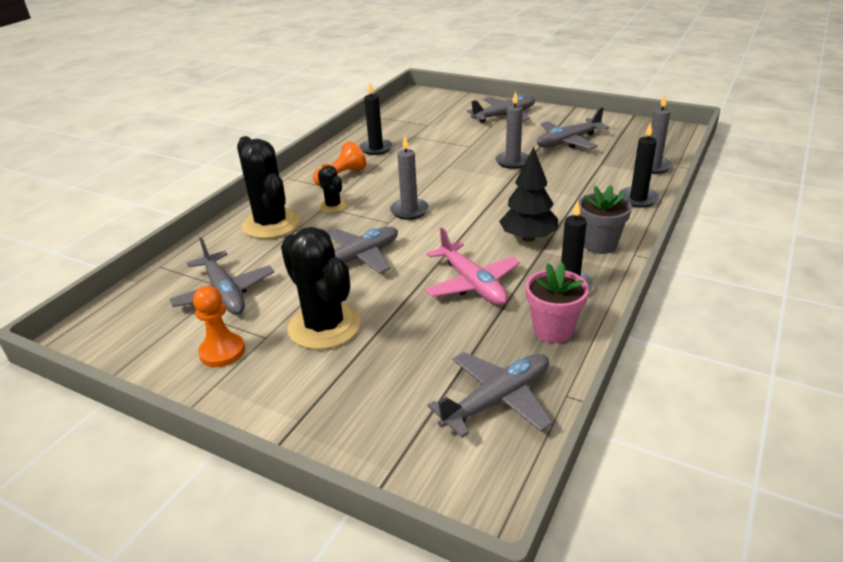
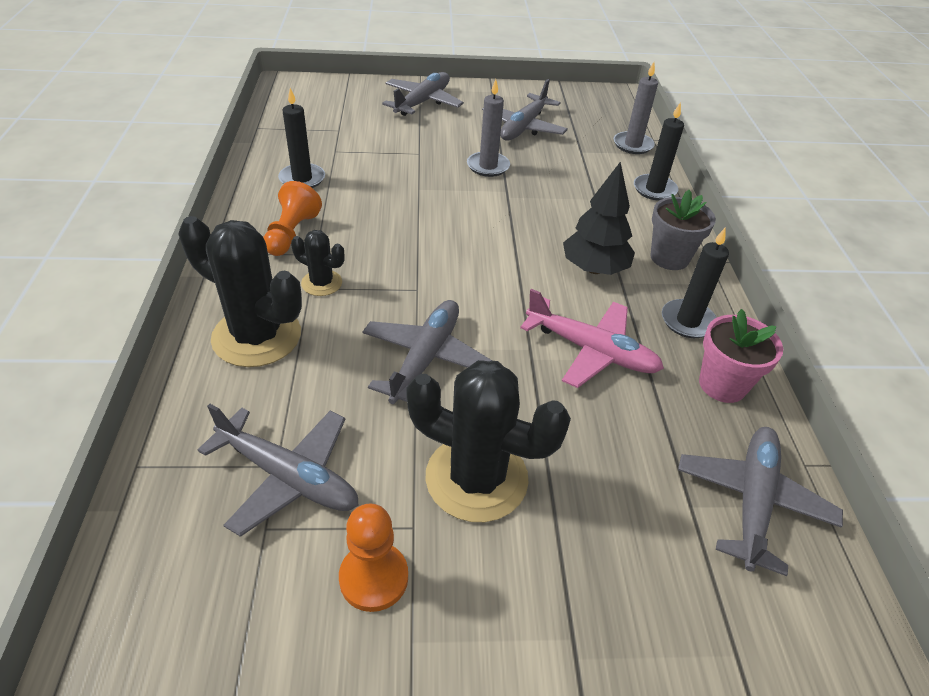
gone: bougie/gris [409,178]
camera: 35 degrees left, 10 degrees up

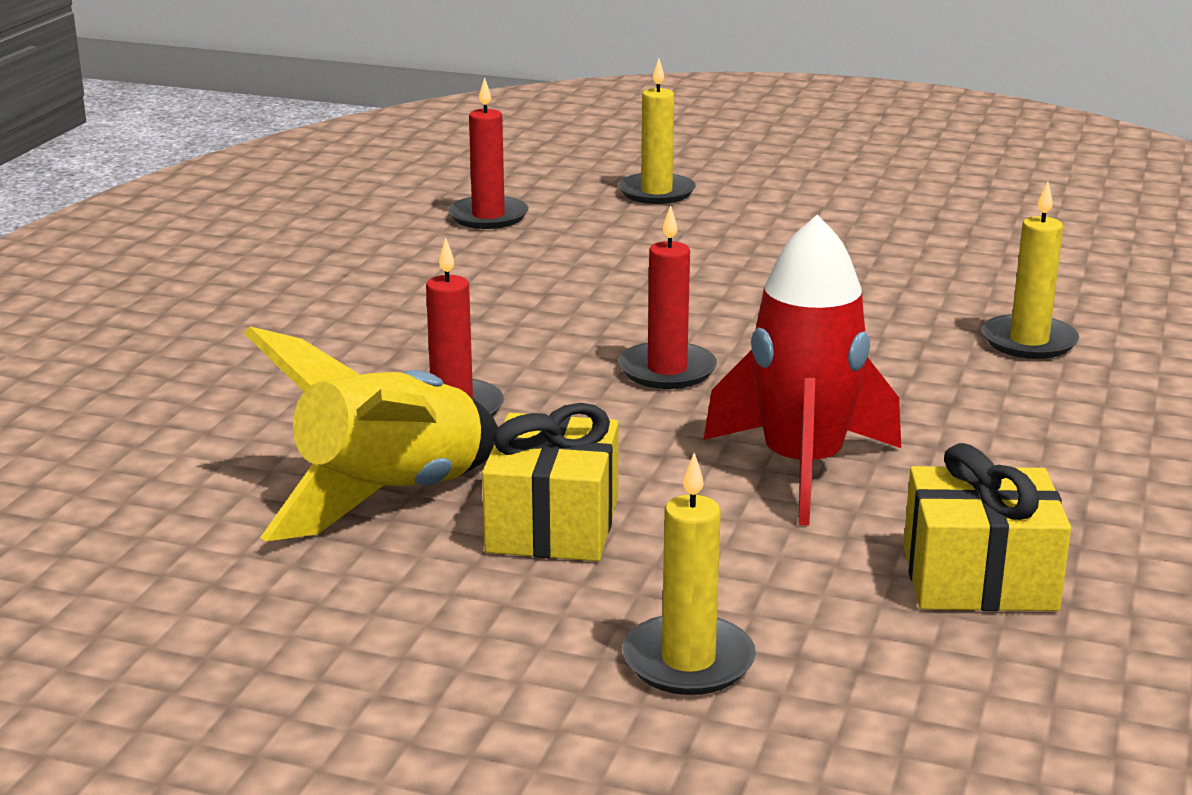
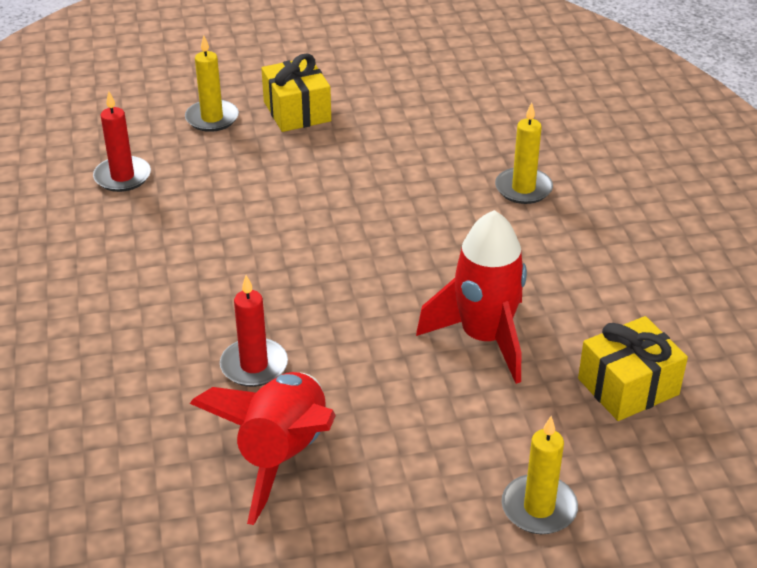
gone: bougie/rouge [667,297]
shifted: cadeau/jaune [550,482] to [296,92]
repainted: fusée/jaune [371,433] to fusée/rouge [263,448]
camera: 30 degrees left, 15 degrees up

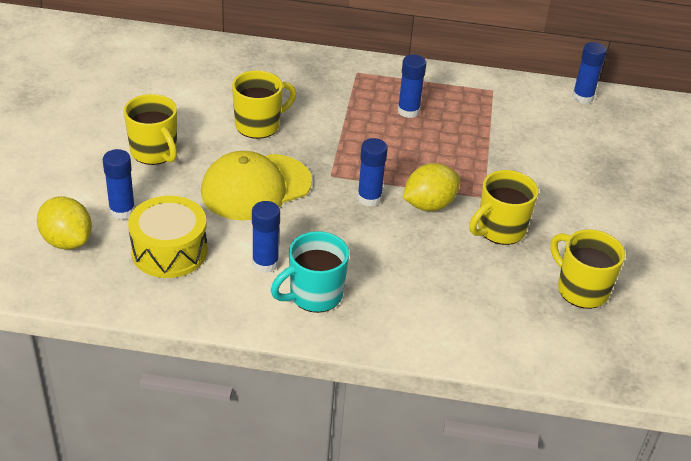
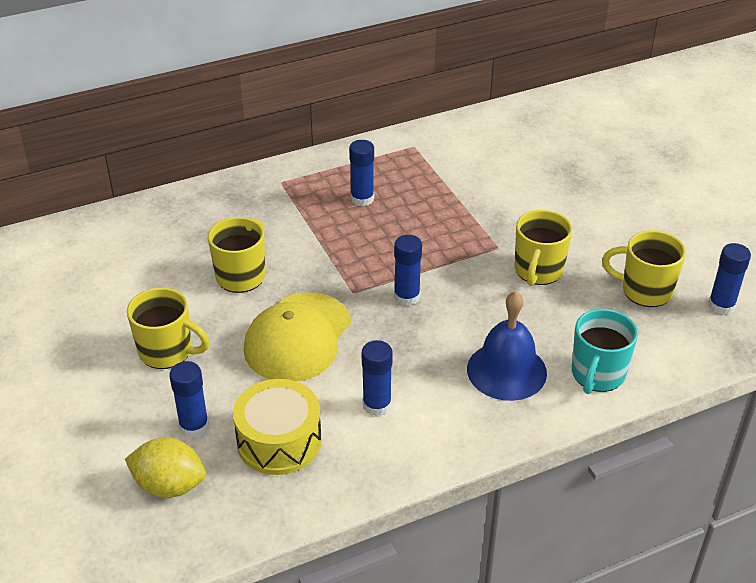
gone: citron/jaune [431,187]
new: cloche/bleu [507,346]
shifted: tasse/turquoise [310,272] to [605,351]; bâton de colle/bleu [589,73] to [729,279]
camera: 30 degrees left, 0 degrees up

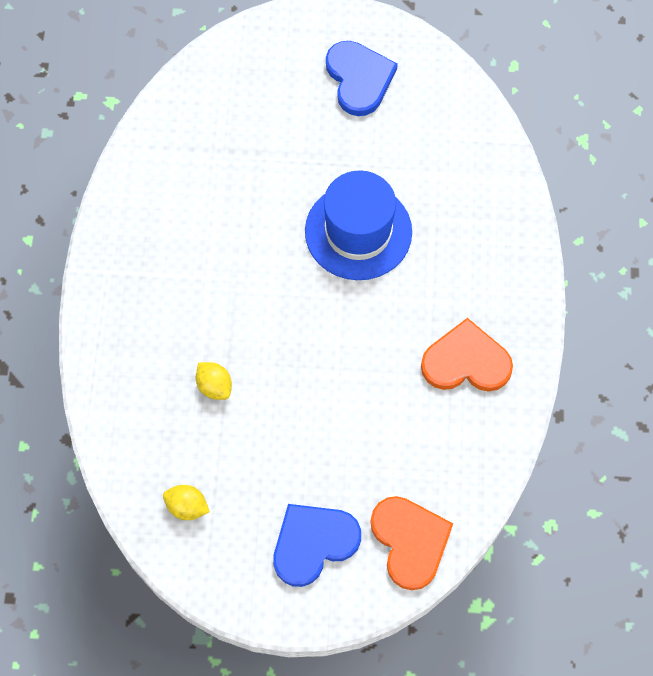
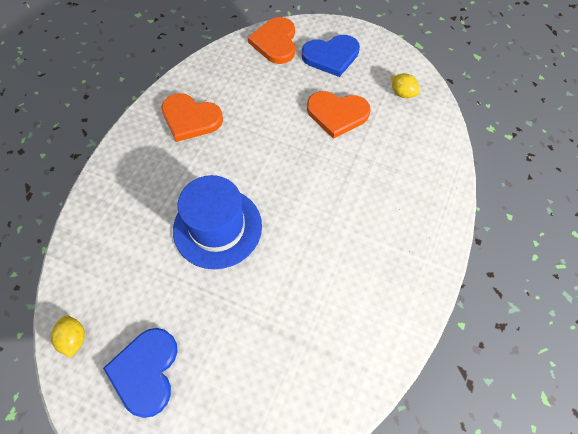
new: cœur/orange [339,115]
shifted: citron/jaune [214,381] to [68,336]
camera: 160 degrees left, 5 degrees down

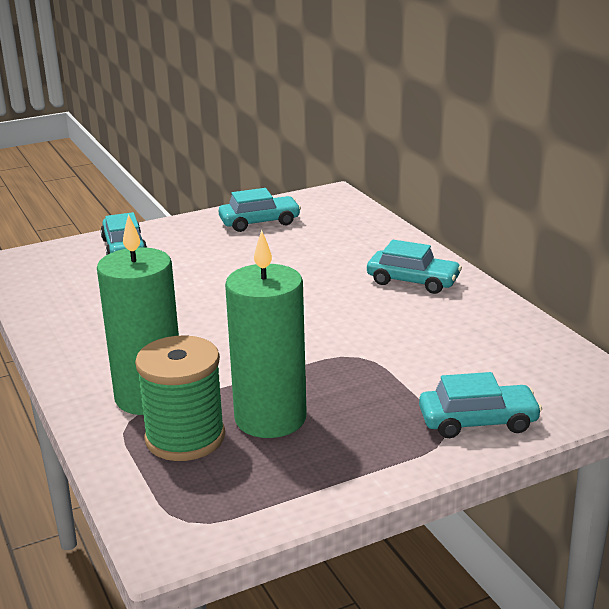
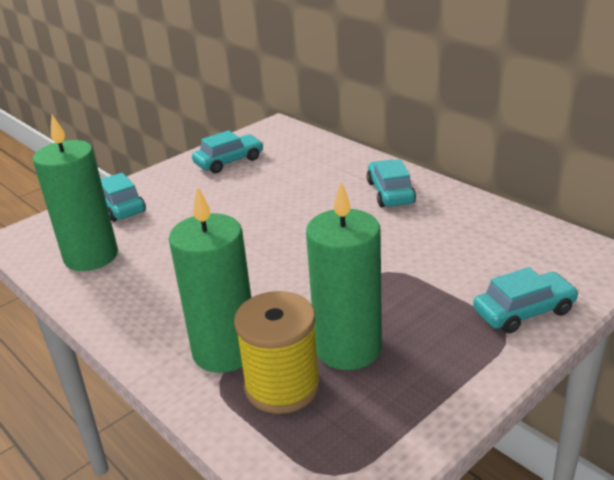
new: bougie/vert [75,192]
repainted: bobine/vert [180,398] to bobine/jaune [277,352]
rotated: voiture/turquoise [414,267] = [391,183] 105 degrees counterclockwise
camera: 15 degrees left, 5 degrees up

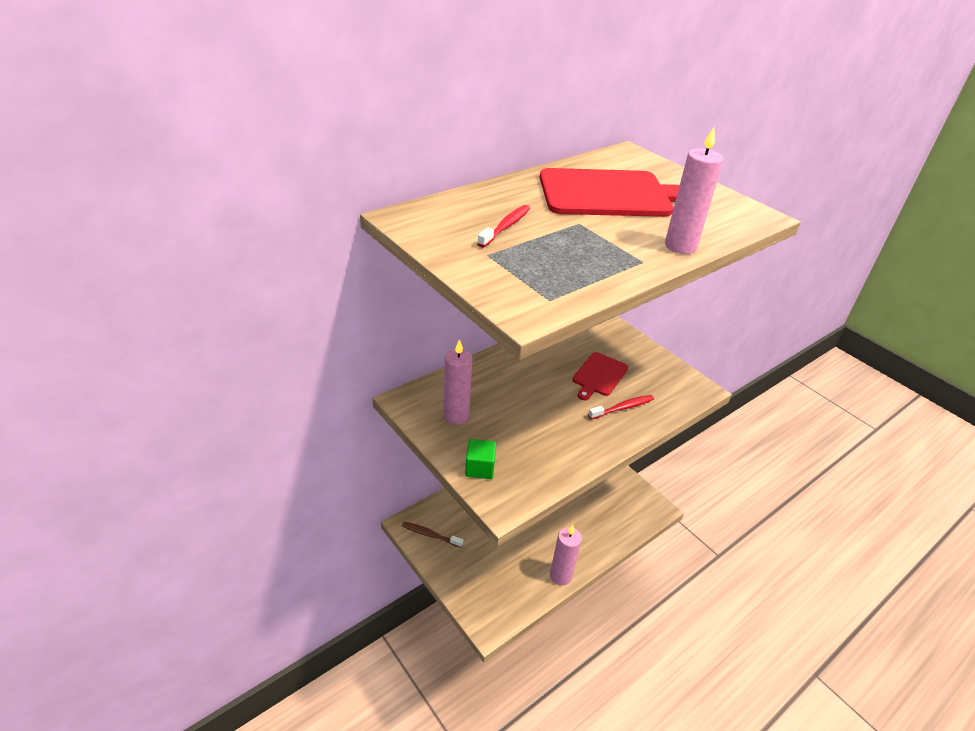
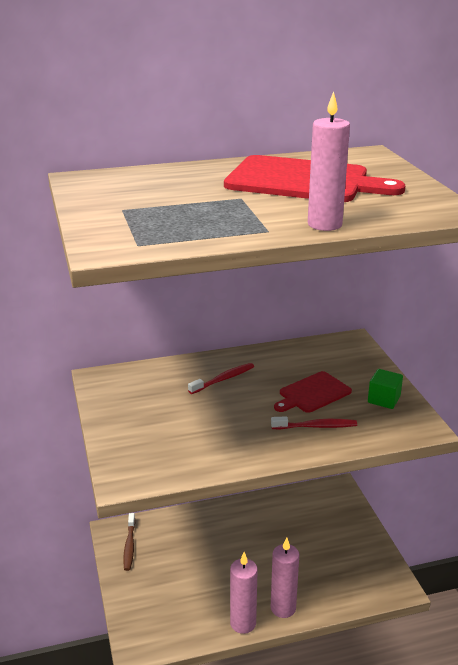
shifted: bougie/rose [457,382] to [285,578]; cube/vert [480,459] to [385,389]; brosse à dents/rouge [503,226] to [221,378]
rotated: brosse à dents/marron [432,535] = [129,542] 135 degrees counterclockwise
camera: 25 degrees right, 10 degrees down

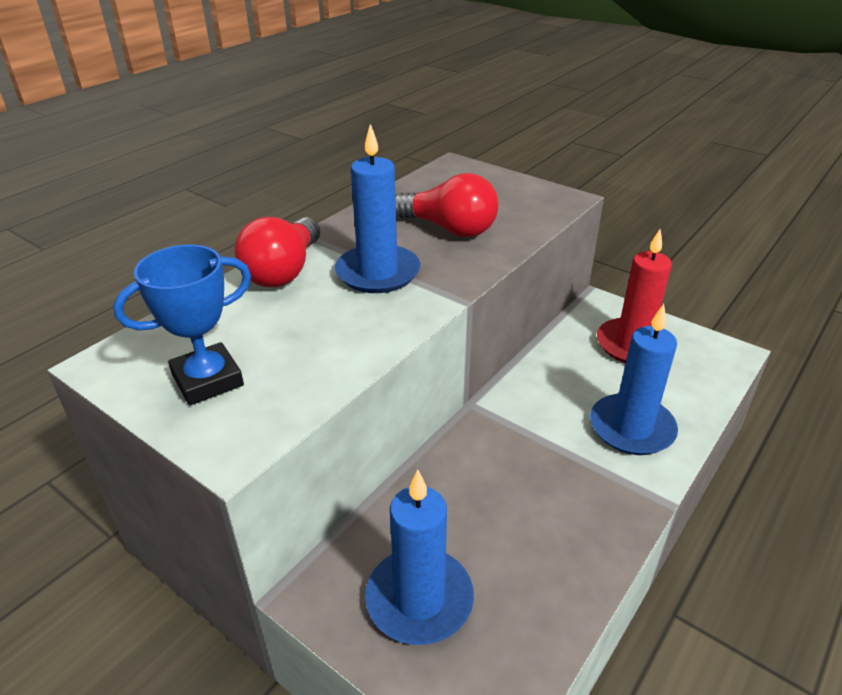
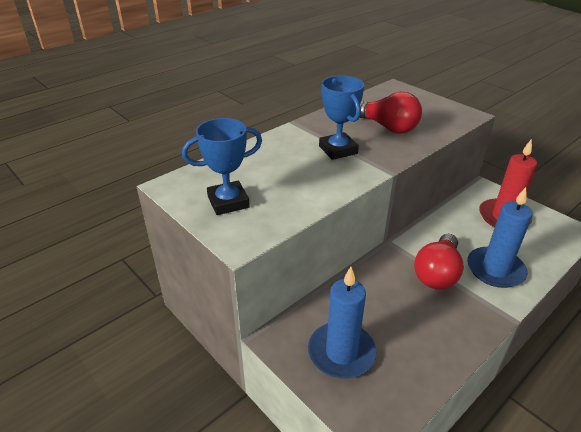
shifted: ampoule/rouge [277,252] to [439,261]
swapped: bougie/bleu [377,208] to trophée/bleu [341,117]
camera: 10 degrees right, 0 degrees up

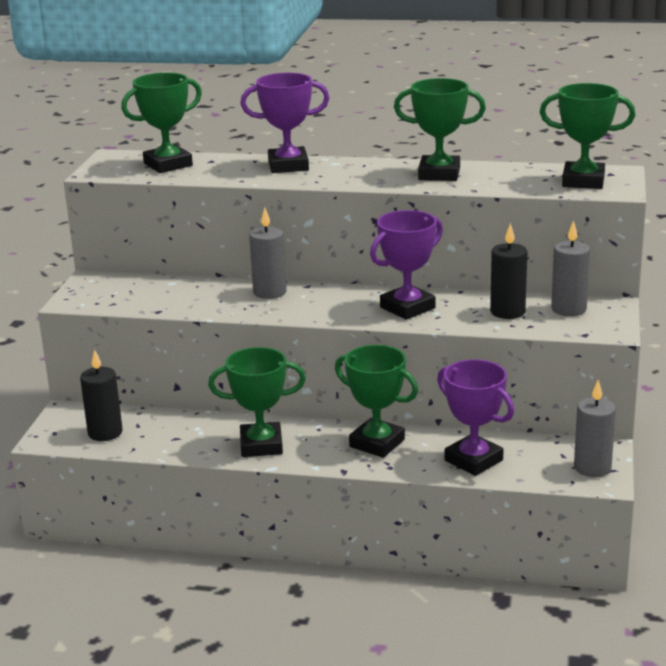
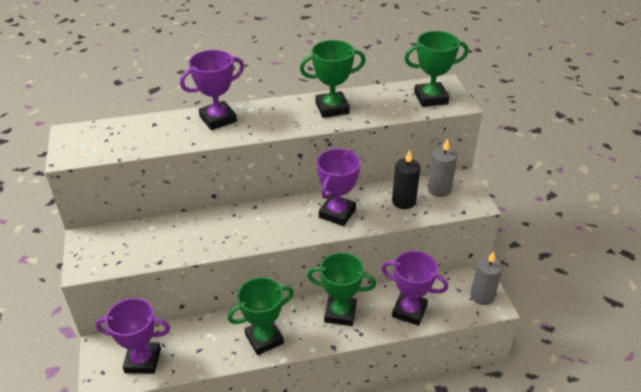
gone: trophée/vert [161,123]; bougie/gris [268,253]
swapped: bougie/noir [101,395] to trophée/violet [132,336]
camera: 25 degrees left, 15 degrees up

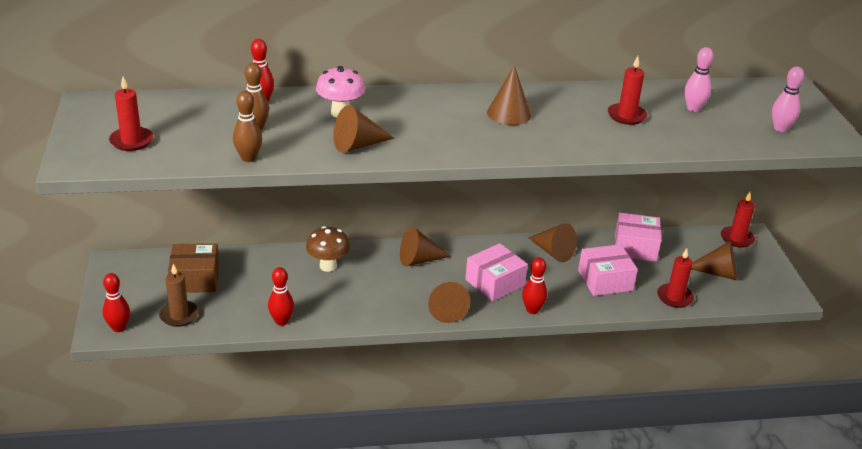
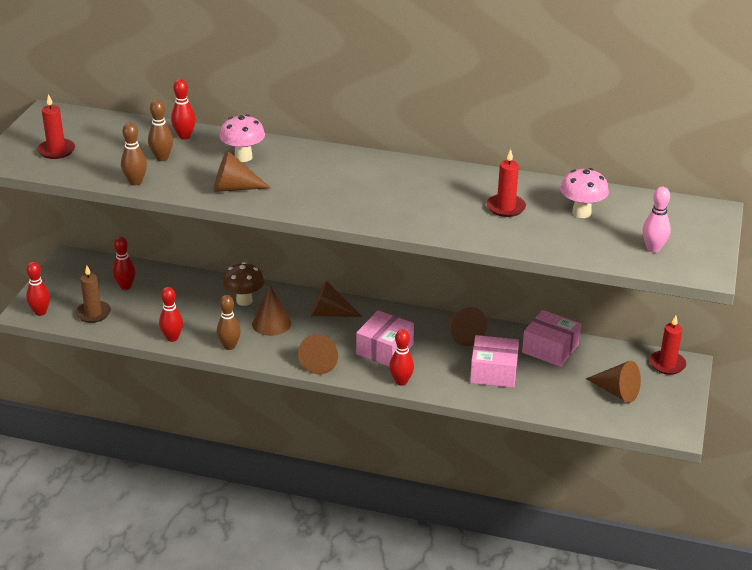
gone: bougie/rouge [675,278]
new: quille/marron [229,322]
shifted: cône/marron [509,95] to [271,310]
swapped: boîte/marron [193,268] to quille/rouge [124,263]; quille/rose [698,79] to champignon/rose [584,193]
rotated: boîte/rose [496,272] = [385,338] 45 degrees counterclockwise
camera: 25 degrees right, 0 degrees up

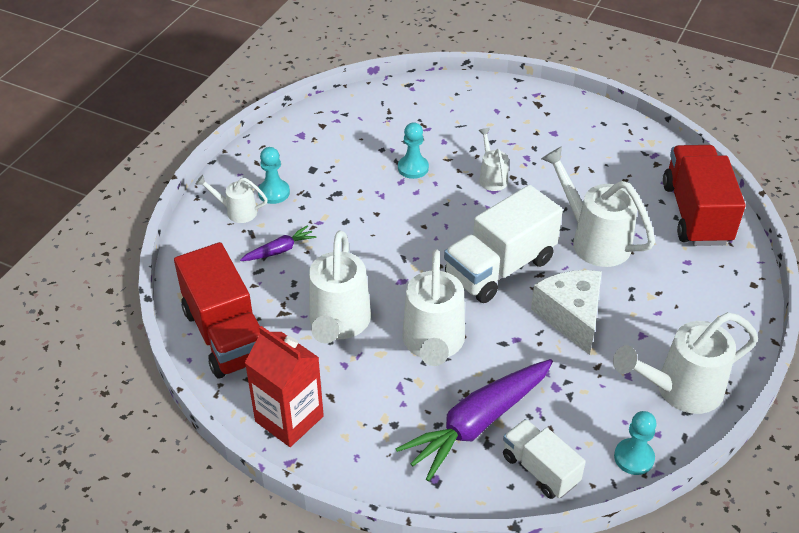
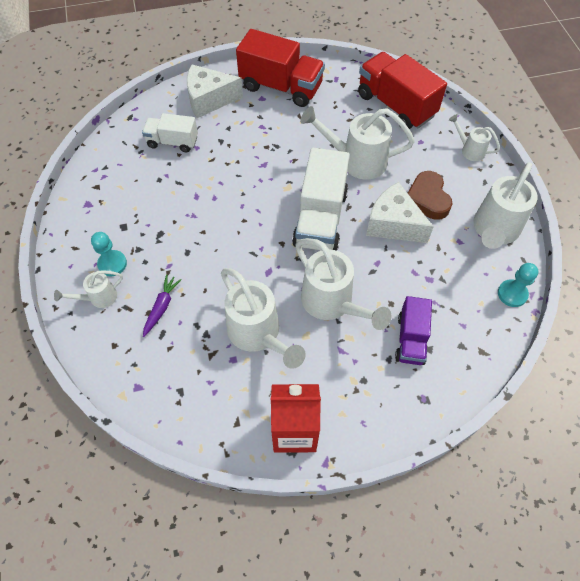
gone: pion/turquoise [413,150]
new: fromage/blanc [215,91]; cœur/marron [430,195]
shifted: camion/rouge [217,310] to [280,68]; arrosoir/blanc [493,159] to [474,137]; camion/blanc [544,459] to [170,132]
swapped: carotte/violet [474,420] to camion/violet [413,330]
camera: 40 degrees left, 15 degrees up

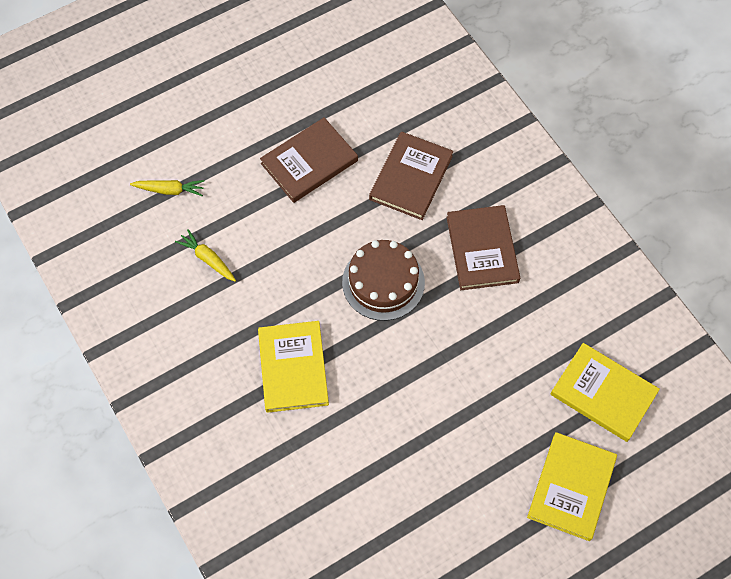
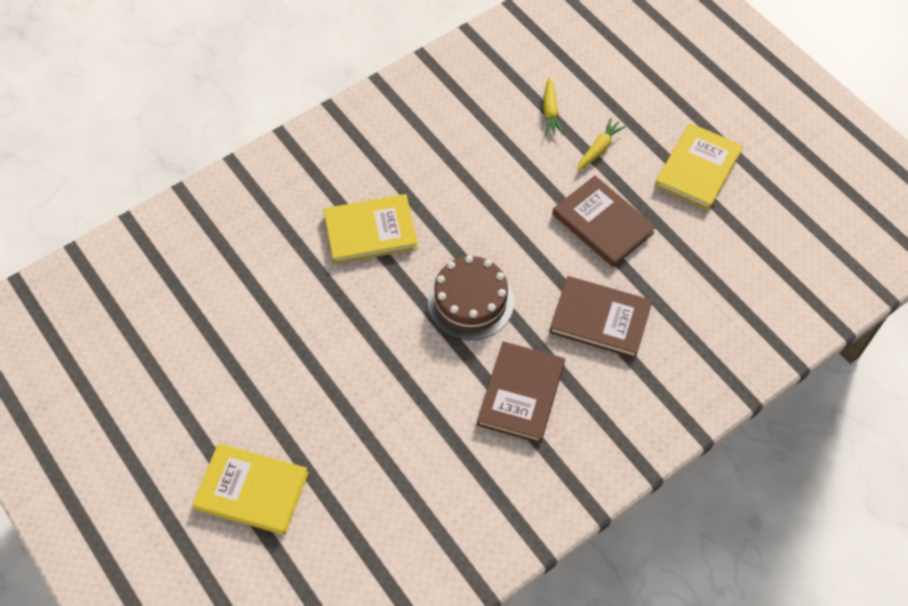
shifted: carotte/jaune [205,255] to [601,144]; livre/jaune [605,392] to [699,166]
rotated: livre/marron [483,247] = [521,392] 60 degrees counterclockwise
camera: 85 degrees right, 5 degrees down

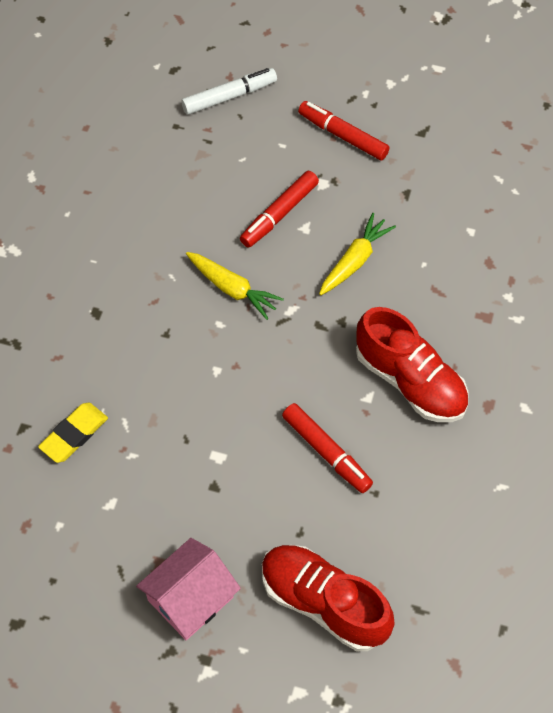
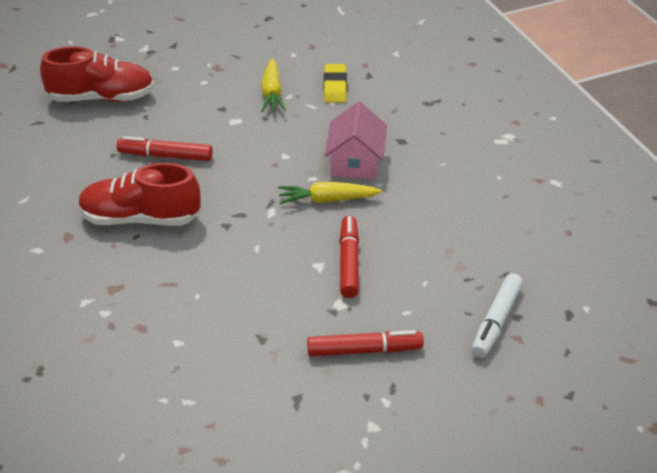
shifted: maison/rose [188,589] to [355,141]; carotte/jaune [357,254] to [273,85]
camera: 140 degrees right, 20 degrees down

